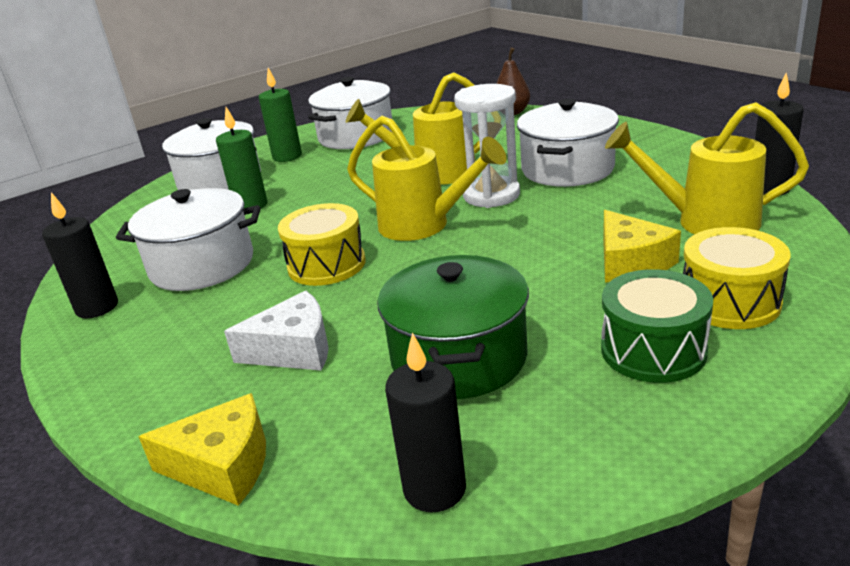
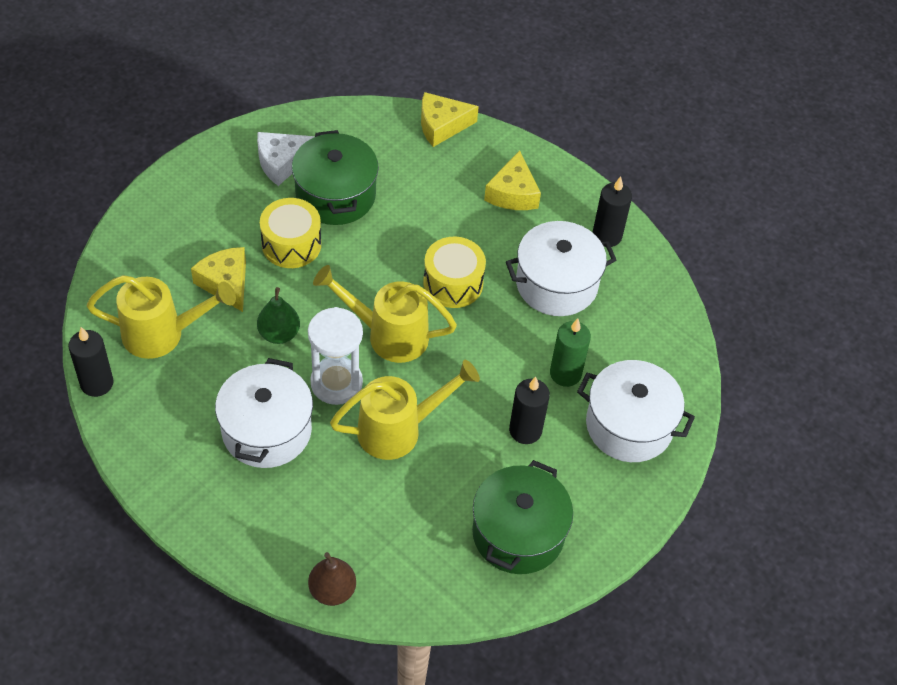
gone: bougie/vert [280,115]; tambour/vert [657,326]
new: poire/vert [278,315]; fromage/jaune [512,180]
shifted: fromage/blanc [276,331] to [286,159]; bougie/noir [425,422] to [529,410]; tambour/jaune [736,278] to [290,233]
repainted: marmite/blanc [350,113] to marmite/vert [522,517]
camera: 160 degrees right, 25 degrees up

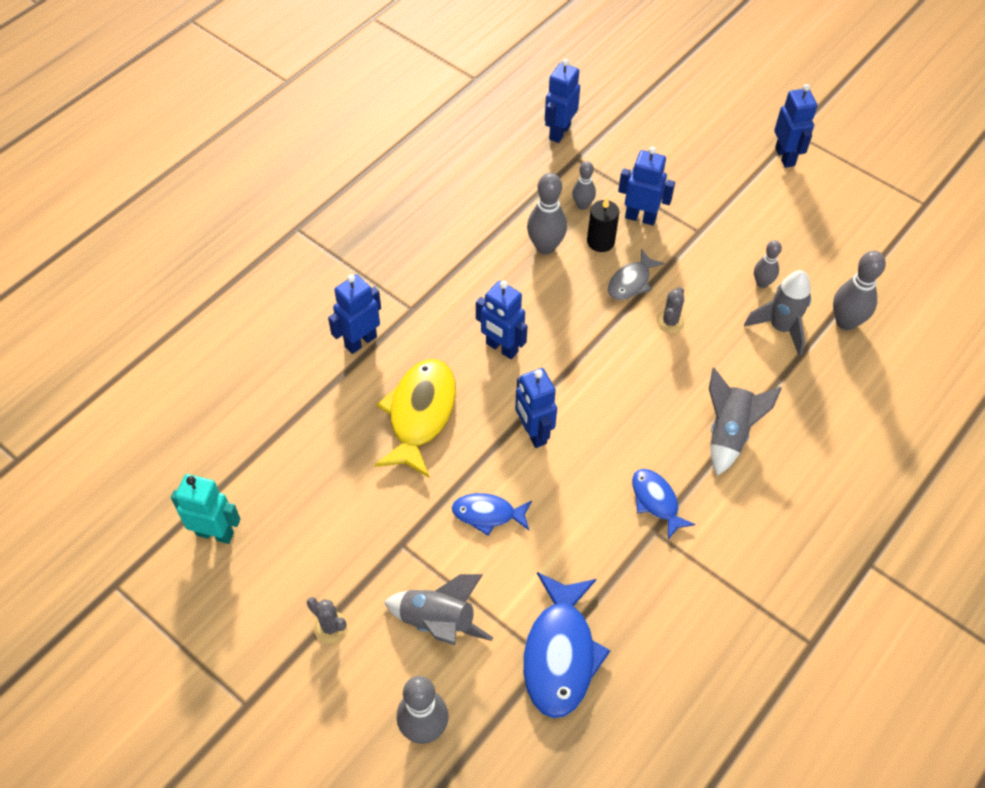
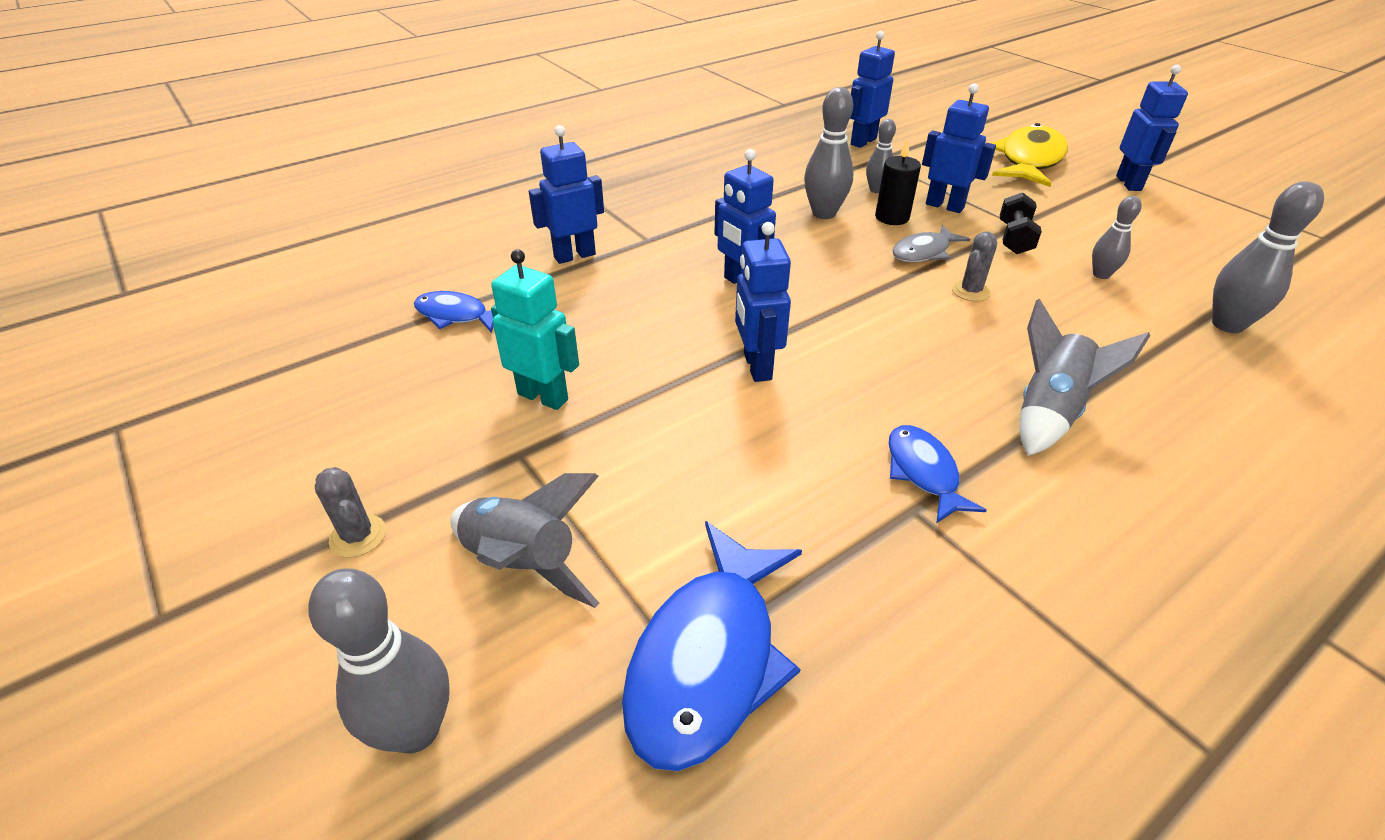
gone: fusée/gris [777,313]
new: haltère/noir [1021,223]
shifted: robot/turquoise [205,509] to [535,329]; poisson/jaune [415,418] to [1029,155]; poisson/bleu [492,514] to [454,312]
camera: 15 degrees right, 15 degrees down

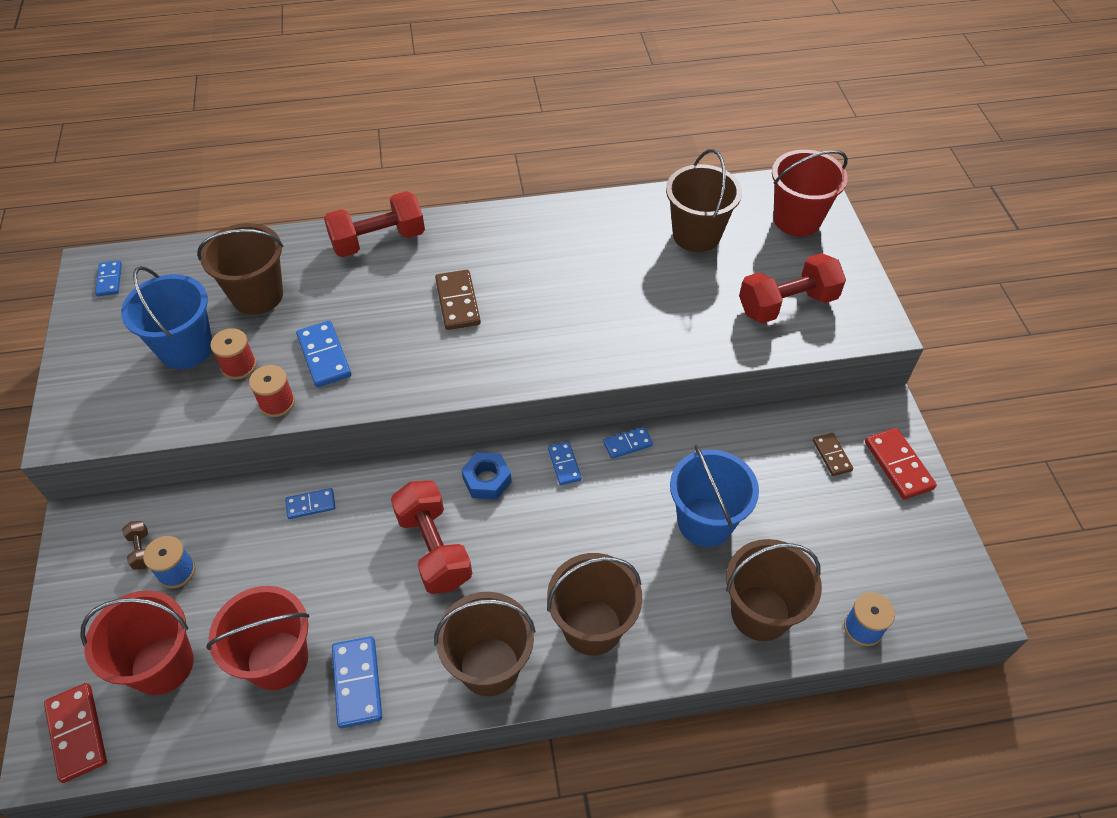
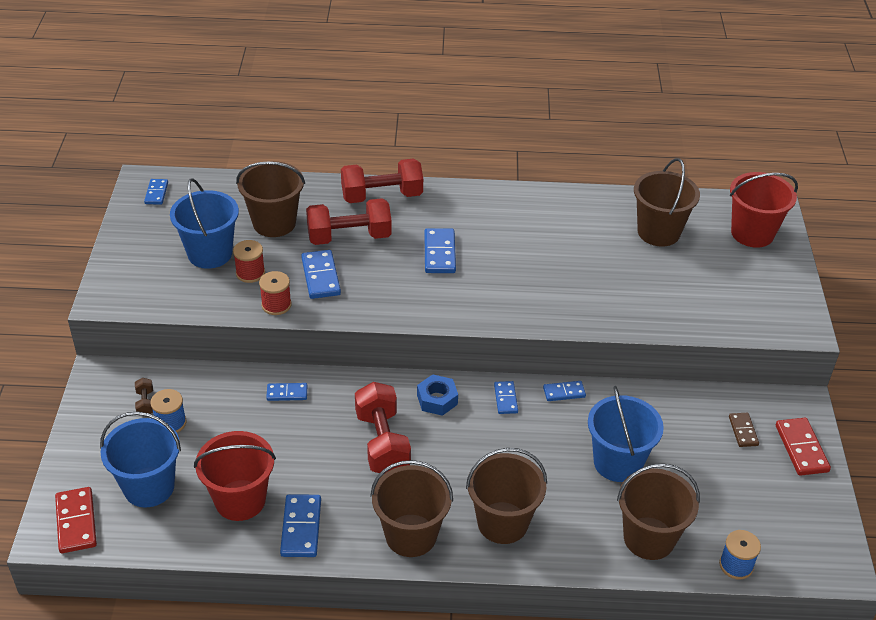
shifted: haltère/rouge [792,288] to [349,221]
repainted: seau/rouge [137,642] to seau/bleu [140,459]; domino/marron [458,300] to domino/bleu [440,250]
camera: 10 degrees right, 10 degrees down

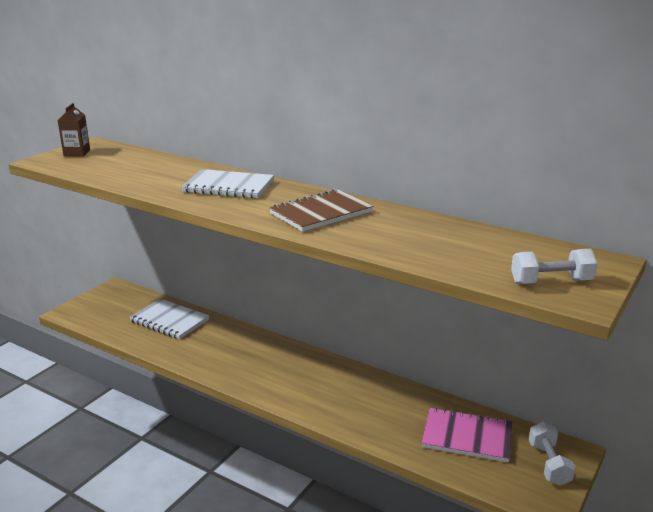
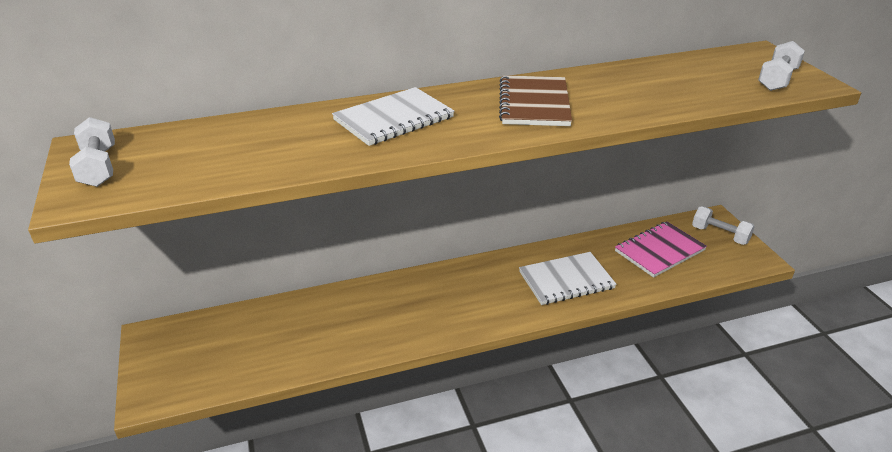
shifted: carnet/blanc [169,319] to [567,278]
swapped: brique de lait/marron [74,129] to haltère/blanc [92,152]
camera: 50 degrees left, 10 degrees up

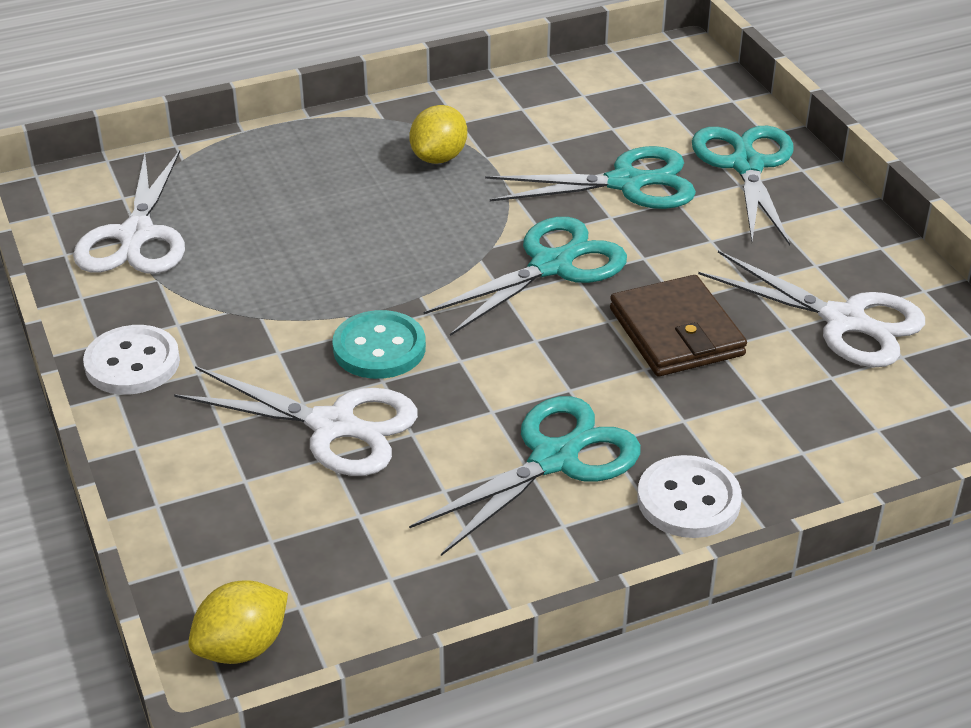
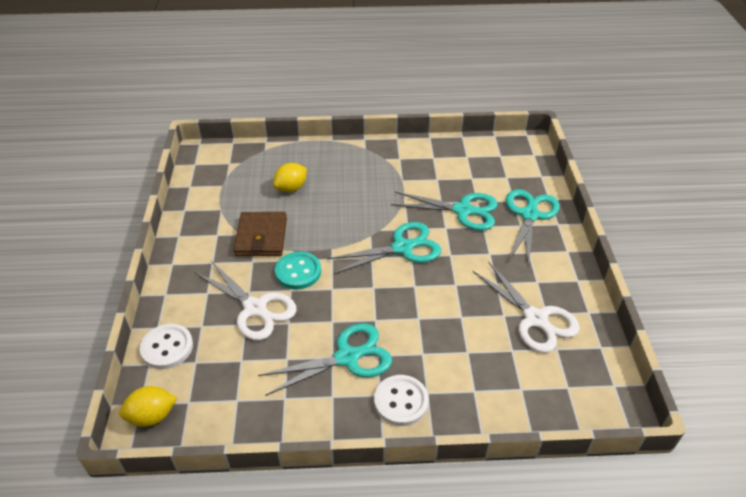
gone: ciseaux/blanc [129,212]
shifted: bouton/blanc [131,360] to [166,346]; citron/jaune [438,134] to [290,177]; portefeuille/marron [678,325] to [260,234]
camera: 20 degrees right, 5 degrees up

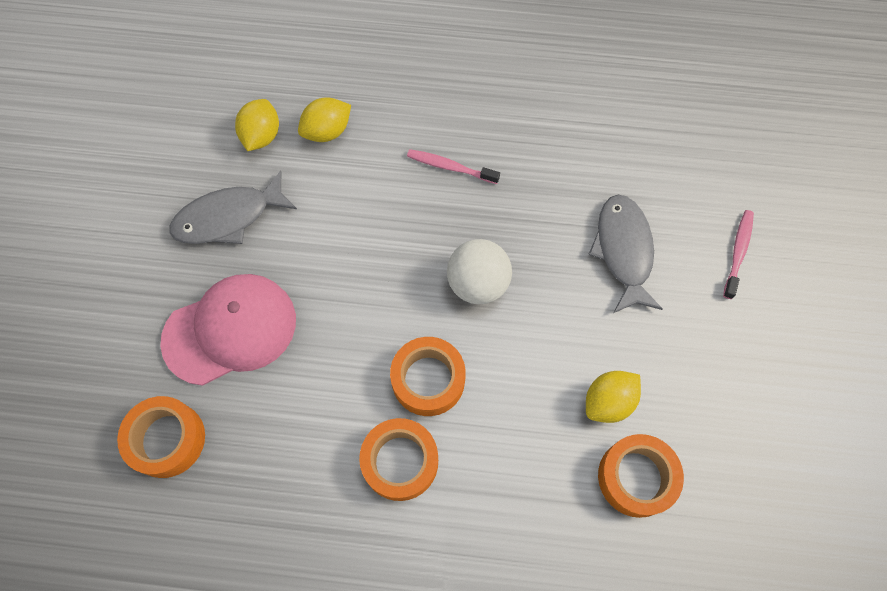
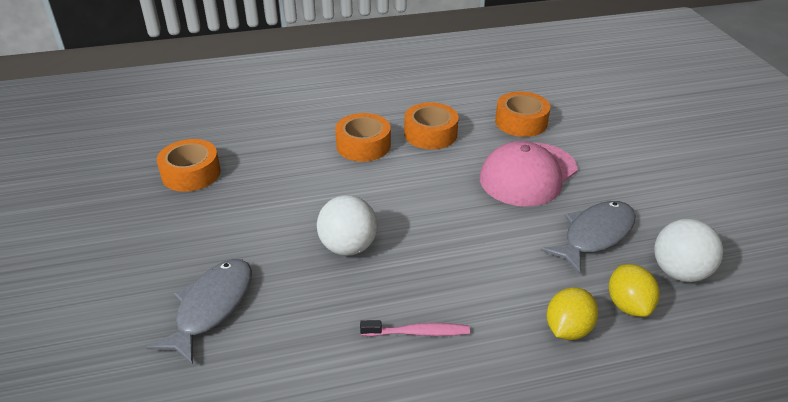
gone: citron/jaune [613,397]; brosse à dents/rose [738,254]
new: balle/blanc [688,250]
shifted: ruban adhésif/orange [428,376] to [431,125]
rotated: poisson/gris [625,254] = [199,312] 135 degrees counterclockwise
camera: 160 degrees right, 30 degrees down

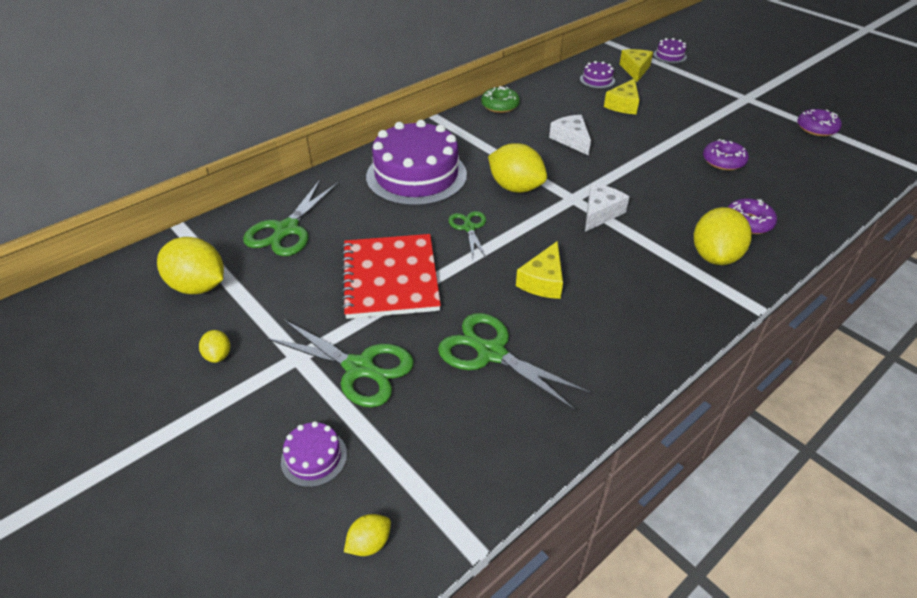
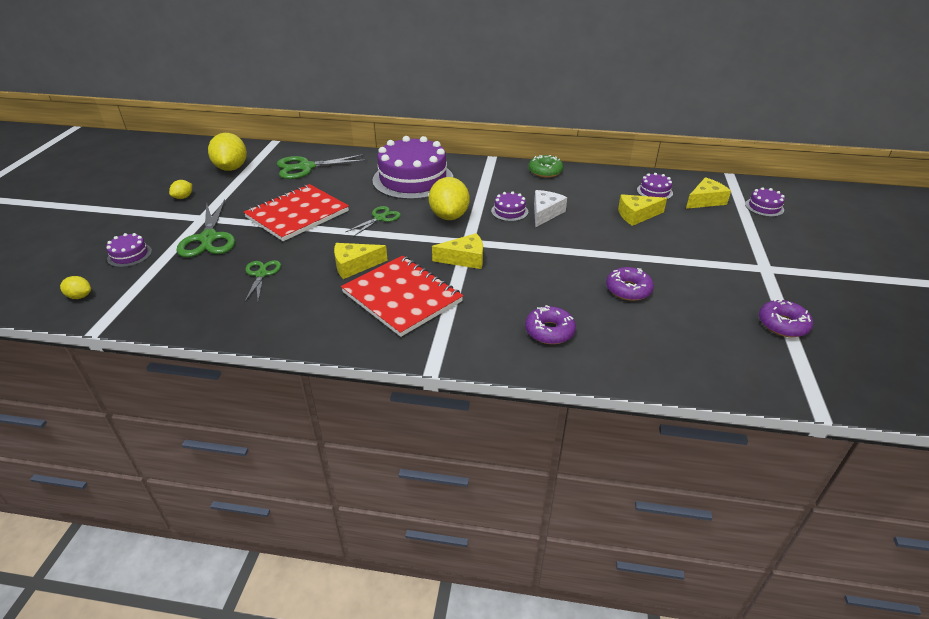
gone: citron/jaune [723,236]
new: carnet/rouge [402,296]; gâteau/violet [509,206]
repainted: fromage/blanc [607,207] to fromage/jaune [457,251]
scaled: ciseaux/vert [514,362] = [262,281] x0.59
camera: 50 degrees right, 5 degrees down

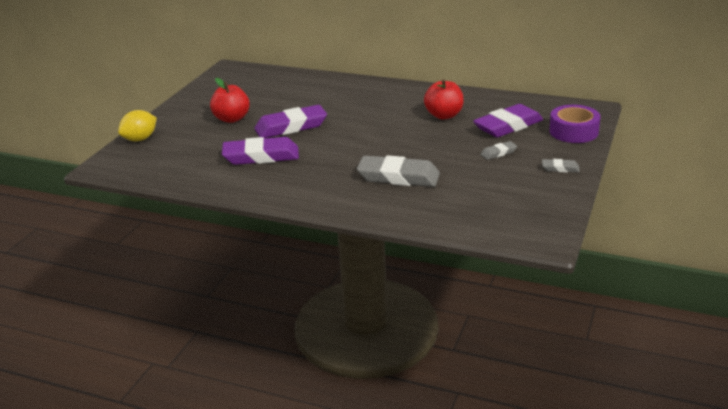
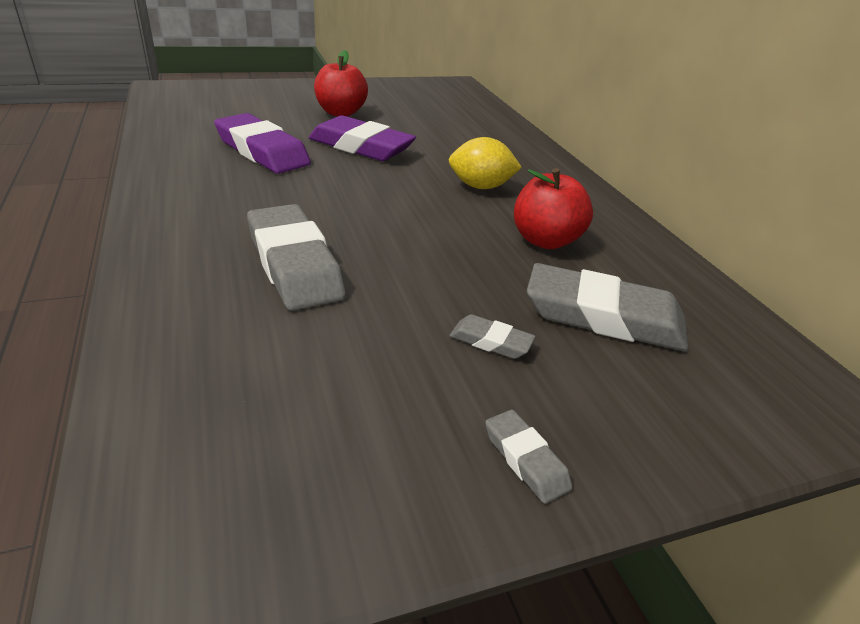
gone: ruban adhésif/violet [574,124]
shifted: citron/jaune [137,125] to [485,163]
repainted: gomme/violet [508,120] to gomme/gris [608,307]
camera: 45 degrees right, 5 degrees up

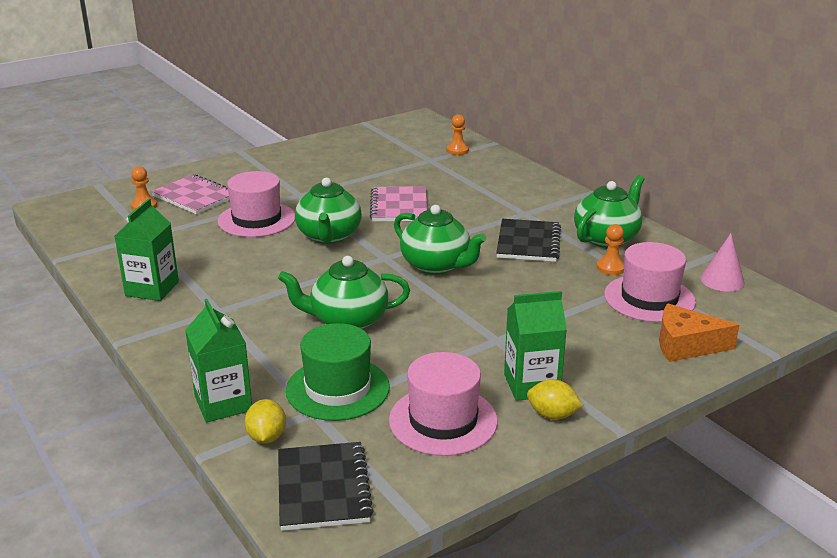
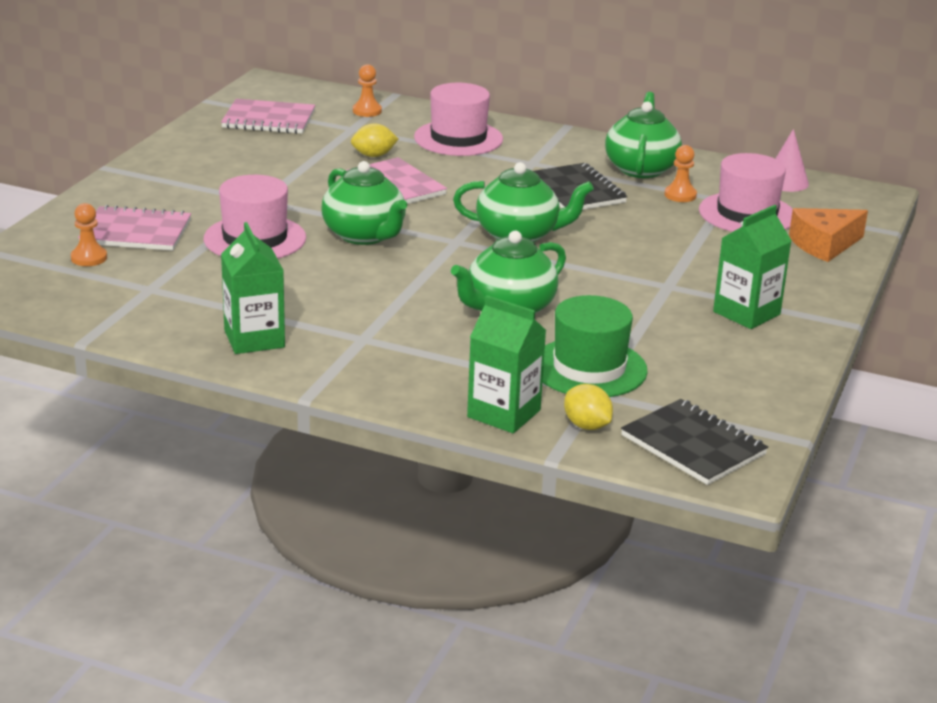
new: carnet/rose [268,116]
shifted: chapeau/rose [443,404] to [458,119]; citron/jaune [555,399] to [374,140]
camera: 35 degrees left, 0 degrees up

